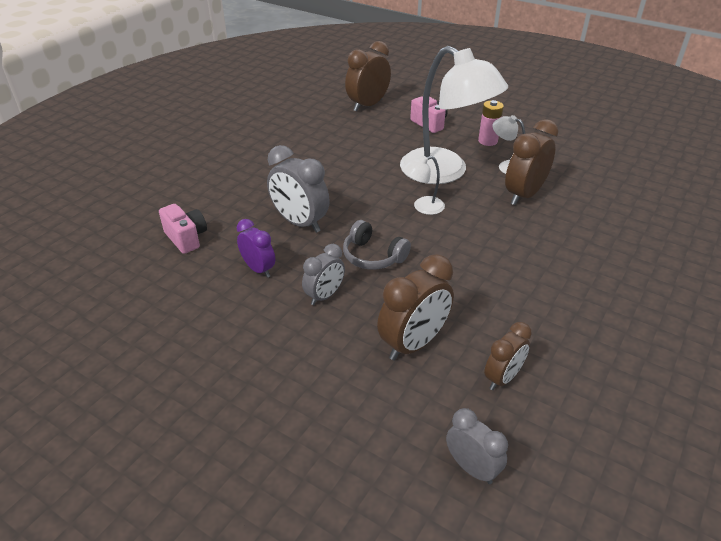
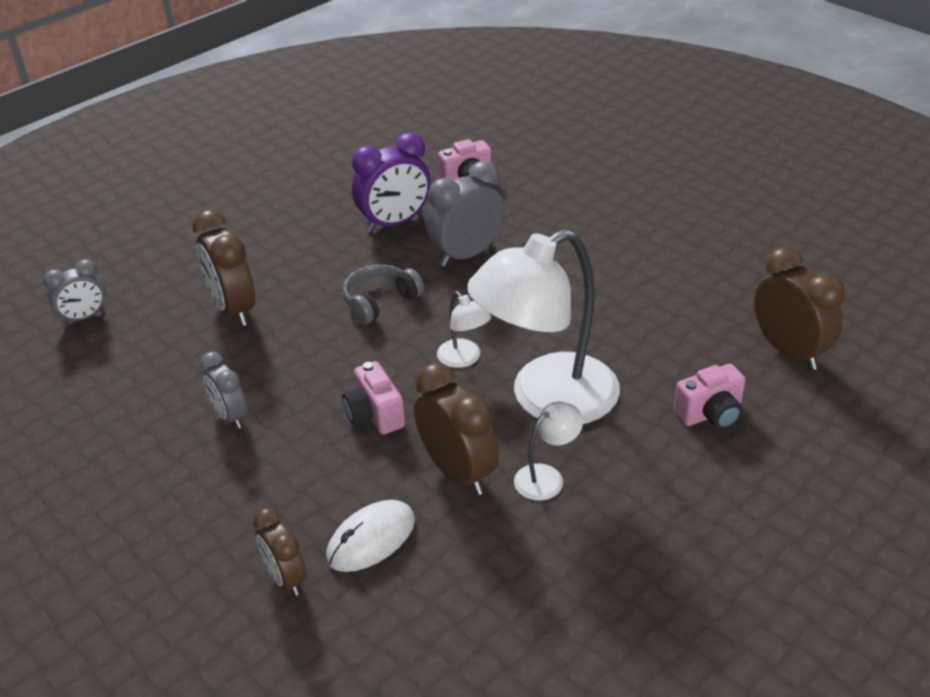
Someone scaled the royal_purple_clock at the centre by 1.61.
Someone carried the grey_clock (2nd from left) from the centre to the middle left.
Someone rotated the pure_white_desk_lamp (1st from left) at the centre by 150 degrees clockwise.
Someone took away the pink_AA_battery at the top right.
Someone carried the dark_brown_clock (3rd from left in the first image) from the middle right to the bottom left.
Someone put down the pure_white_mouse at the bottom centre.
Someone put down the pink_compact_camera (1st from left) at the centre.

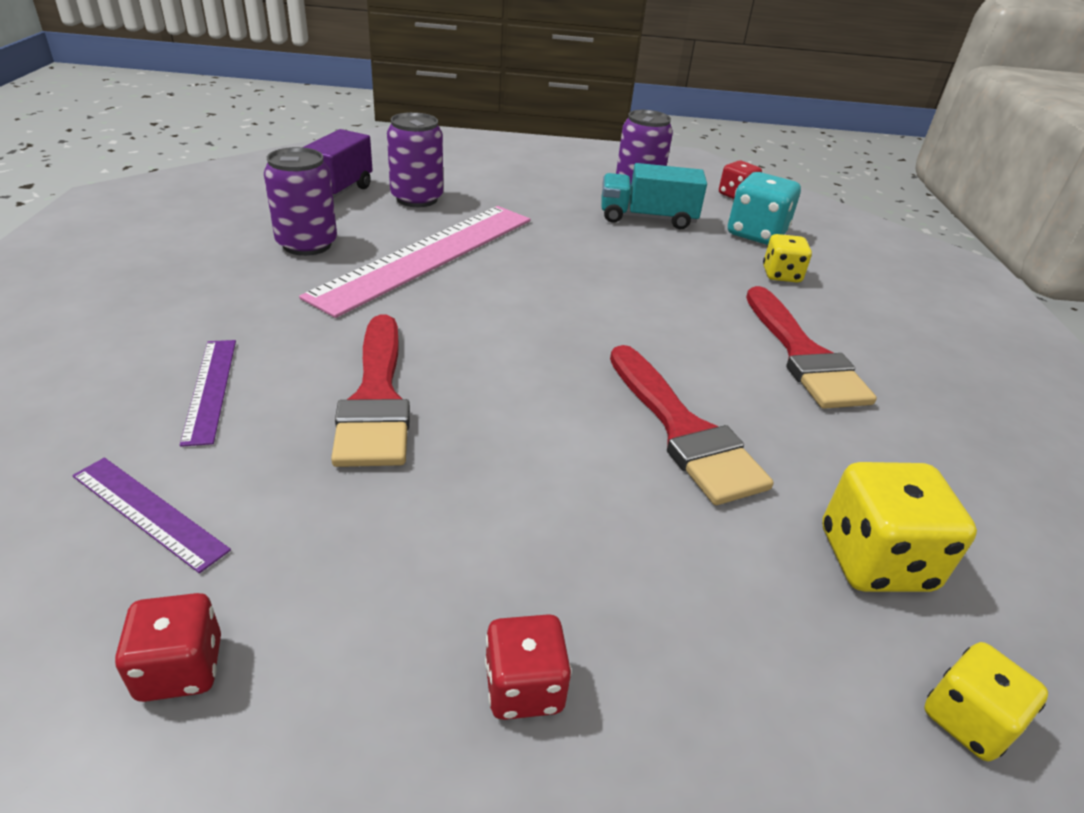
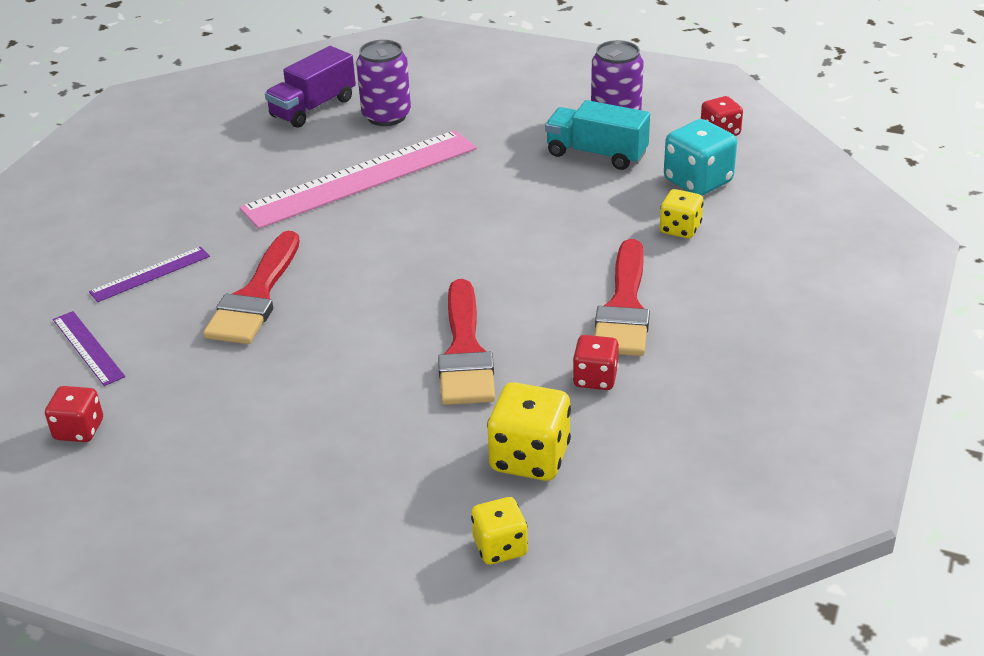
Someone rotated the royal_purple_ruler (2nd from left) at the middle left by 45 degrees clockwise.
Someone took away the royal_purple_soda_can (1st from left) at the top left.
Someone carried the red_dice (2nd from left) from the bottom centre to the centre.

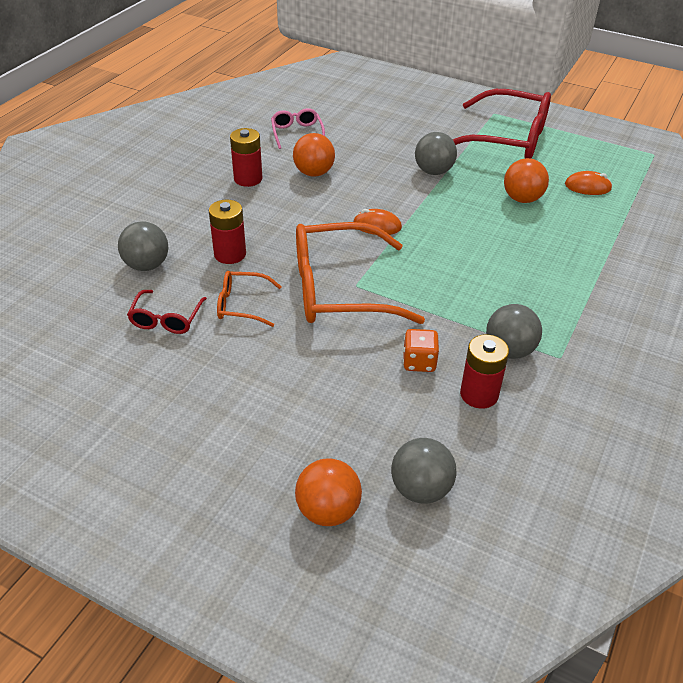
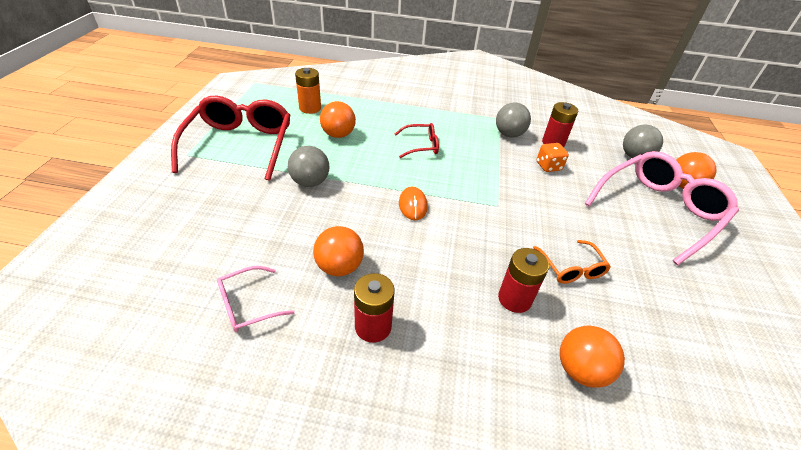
Someone repainted the grey_play_ball (1st from left) at the middle left, which became the orange-coloured_play_ball (3rd from left) at the bottom right.
Someone carried the red_glasses (1st from left in the first image) from the middle left to the top centre.
Someone took away the orange-coloured_glasses (2nd from left) at the centre.
Someone swapped the orange-coloured_mouse (2nd from left) at the top right for the orange-coloured_AA_battery at the top centre.
Someone put down the pink_glasses (2nd from left) at the middle right.

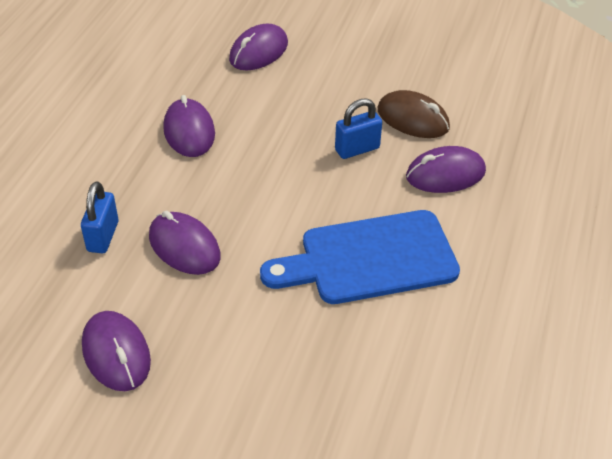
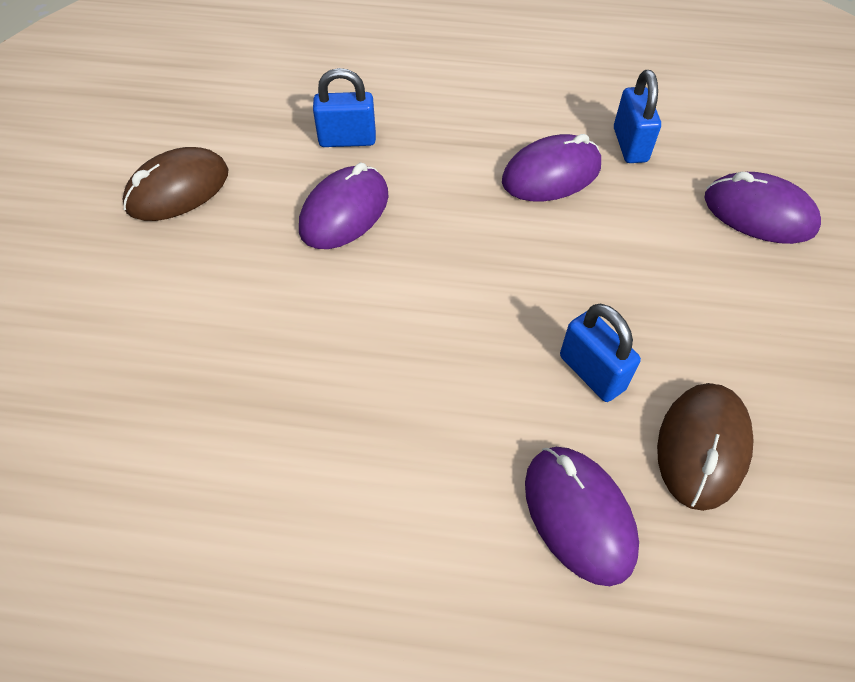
Someone repainted the royal_purple_mouse (1st from left) at the bottom left, which became the dark_brown_mouse (1st from left) at the top left.
Someone took away the royal_blue_bread_board at the centre.
Someone put down the royal_blue_padlock (3rd from left) at the top right.

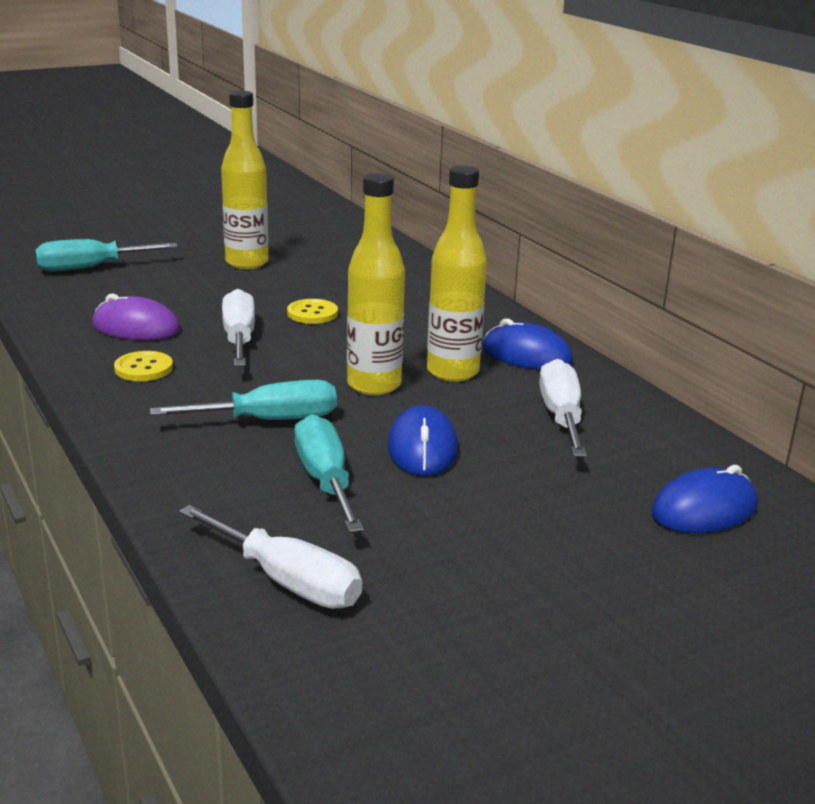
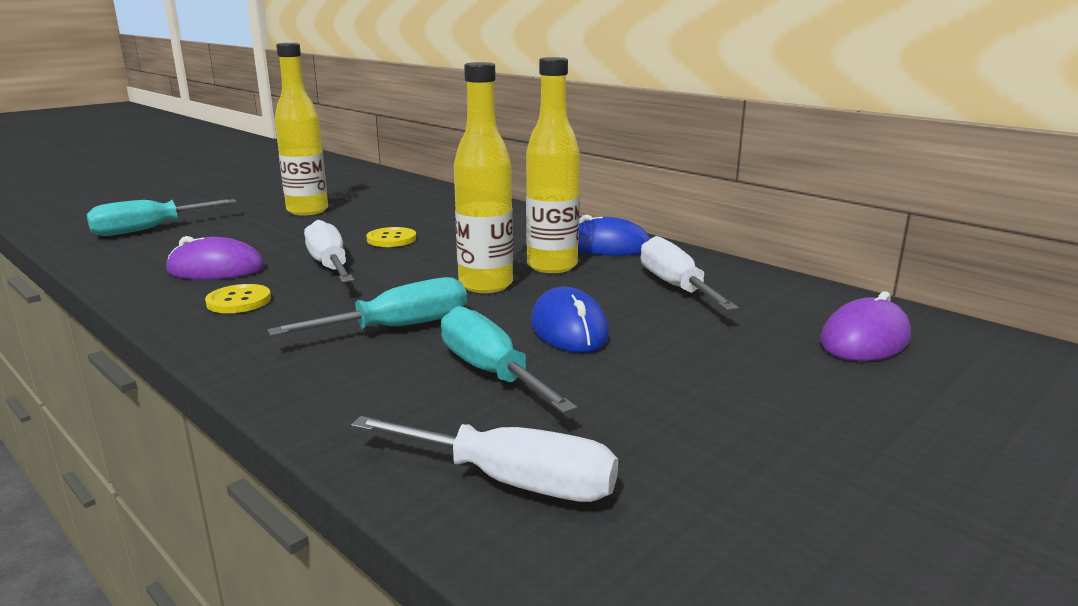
Someone repainted the royal_blue_mouse (3rd from left) at the middle right, which became the royal_purple_mouse (2nd from left) at the middle right.

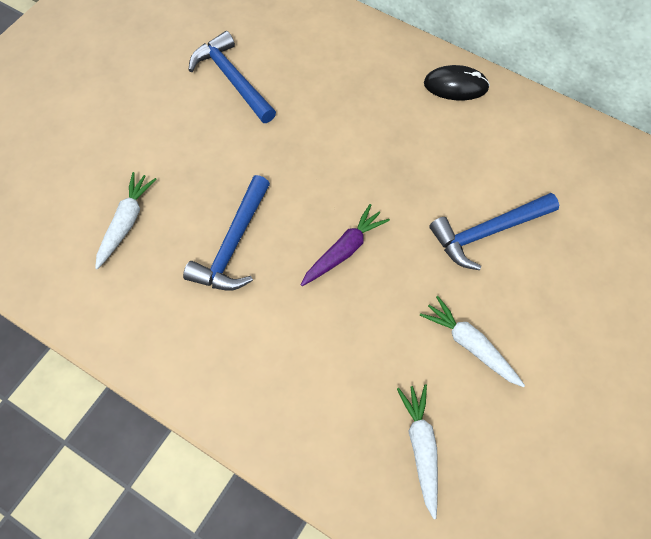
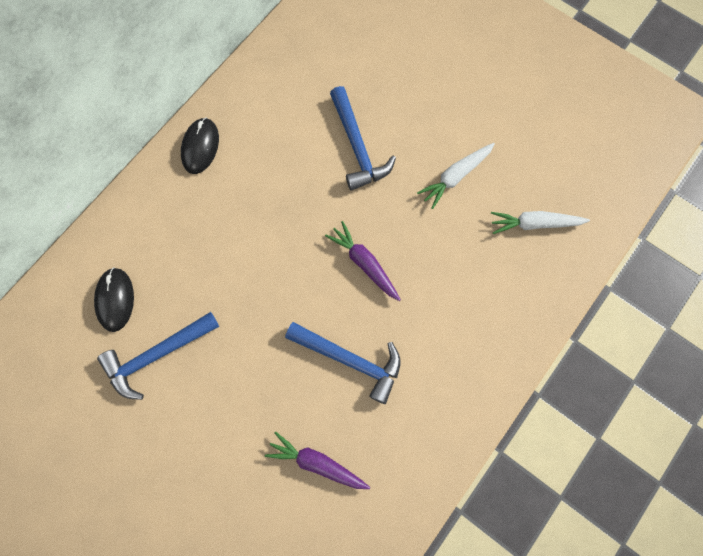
Someone repainted the pure_white_toy_carrot (1st from left) at the middle left, which became the royal_purple_toy_carrot (1st from left) at the bottom centre.
Someone put down the ebony_mouse (1st from left) at the middle left.

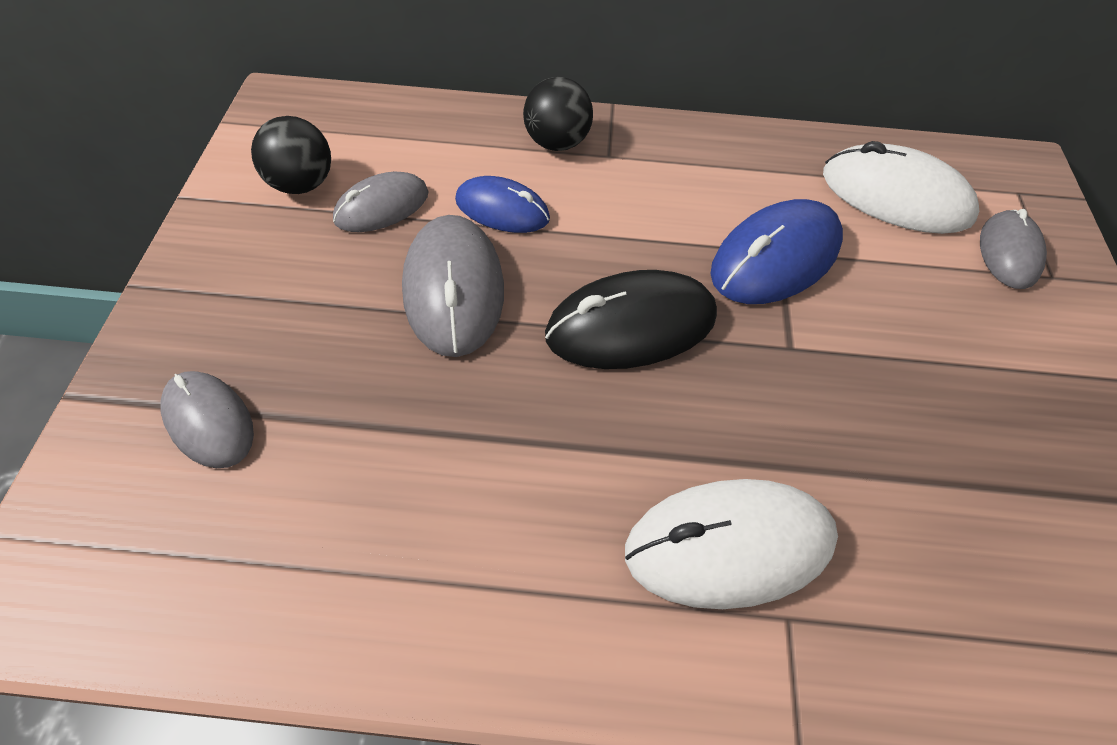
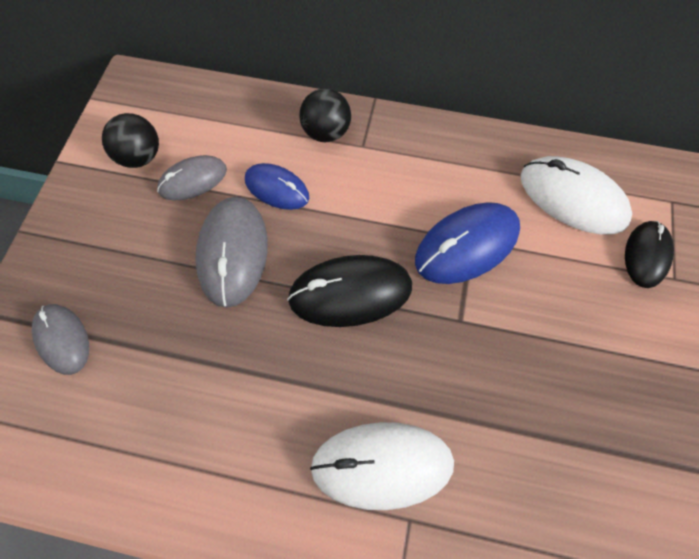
Someone repainted the grey_mouse (4th from left) at the middle right, which became the ebony_mouse (2nd from left) at the middle right.

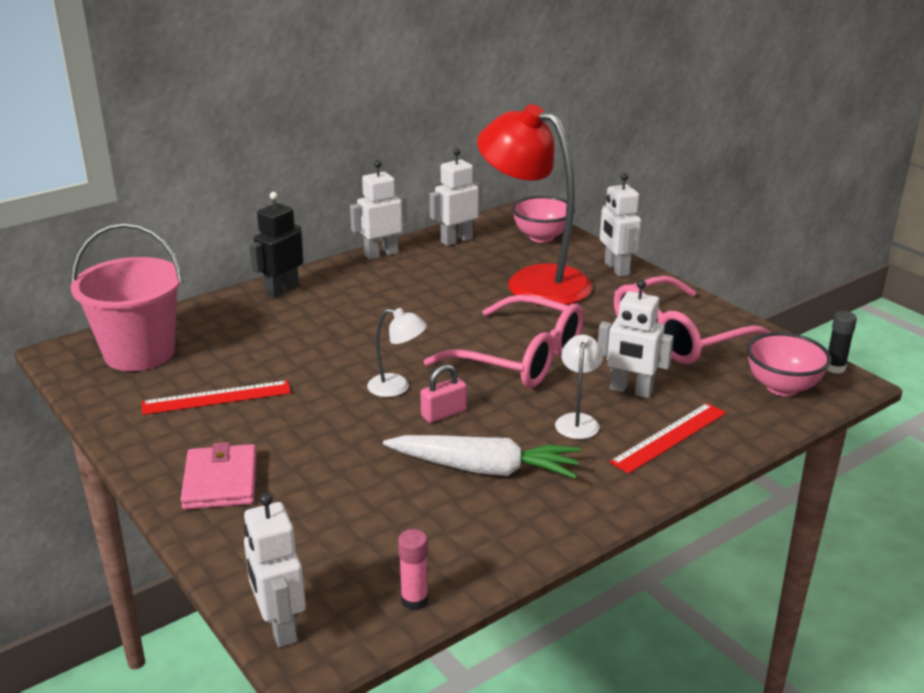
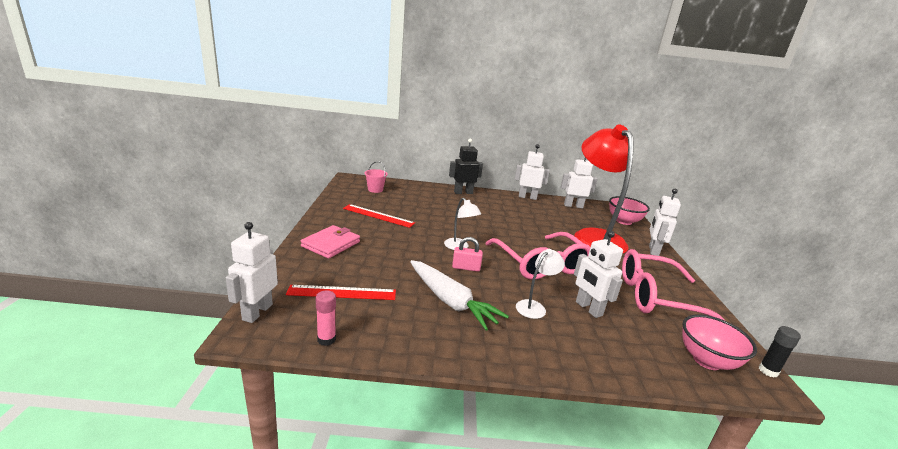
Someone scaled the pink_bucket at the middle left by 0.44.
Someone carried the red_ruler (2nd from left in the first image) from the middle right to the centre.

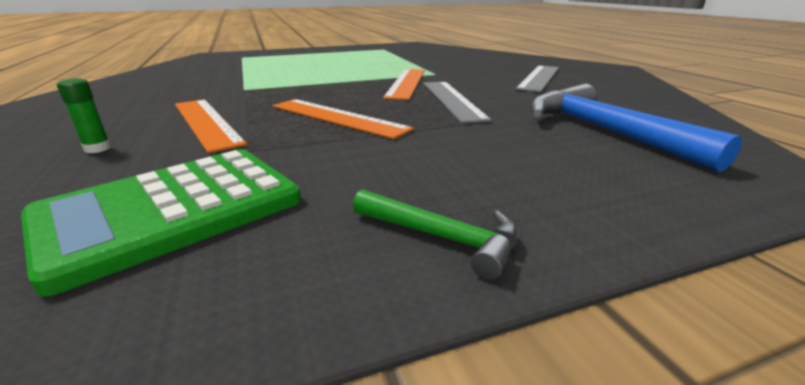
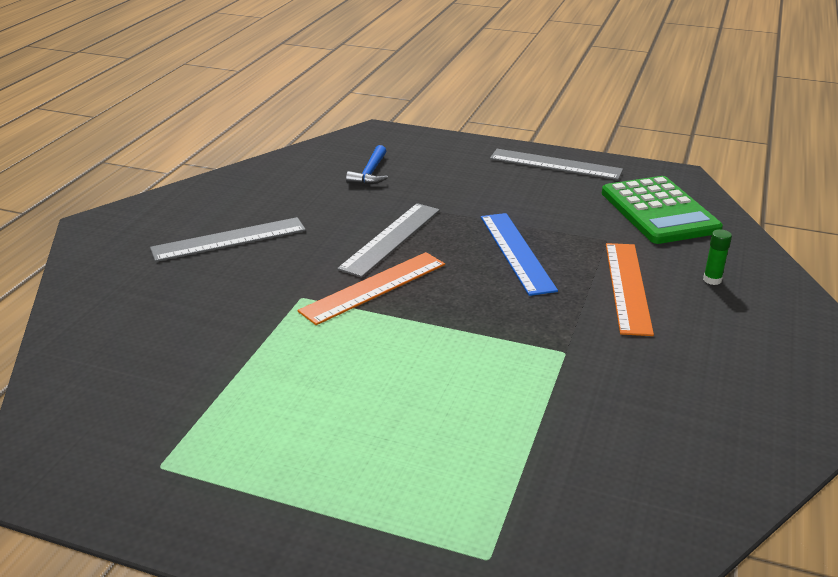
Someone rotated the emerald_adding_machine at the middle left by 75 degrees clockwise.
Someone repainted the orange-coloured_ruler (2nd from left) at the top centre, which became the royal_blue_ruler at the centre.
Someone swapped the emerald_claw_hammer at the centre for the grey_ruler (3rd from left) at the top centre.
Someone scaled the royal_blue_claw_hammer at the top right by 0.54.

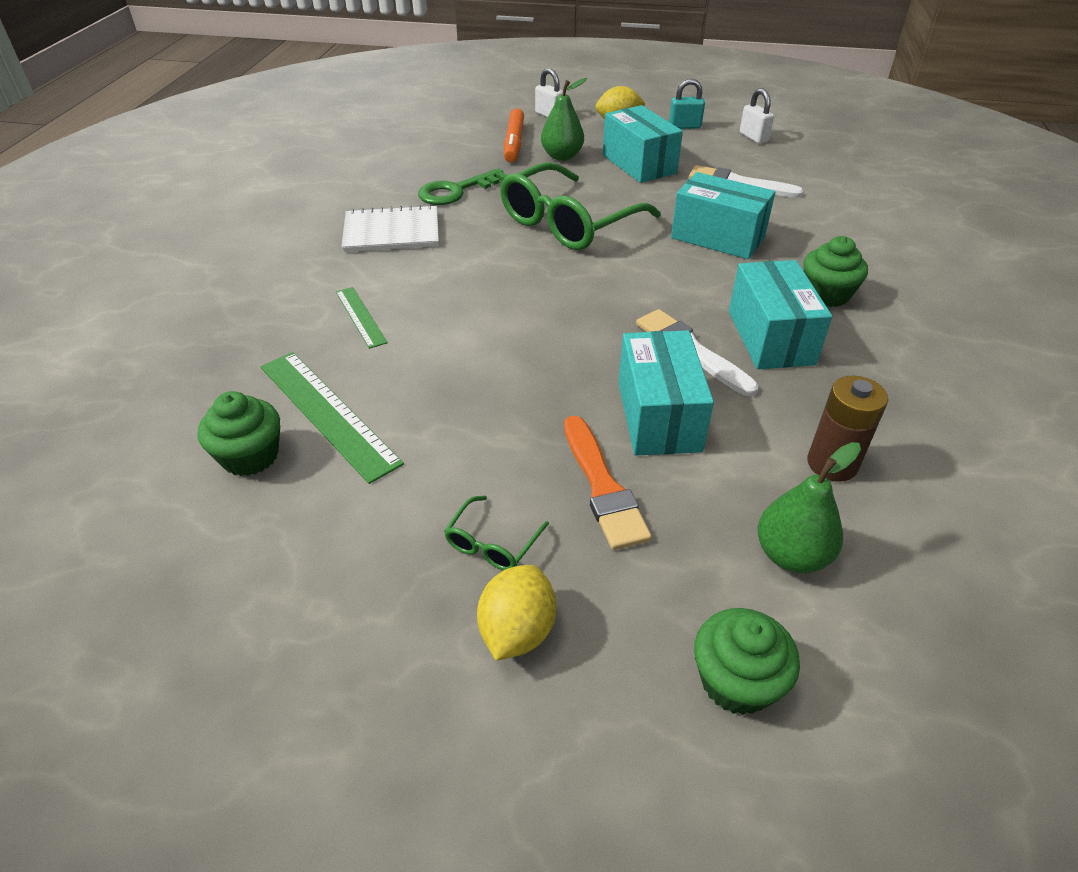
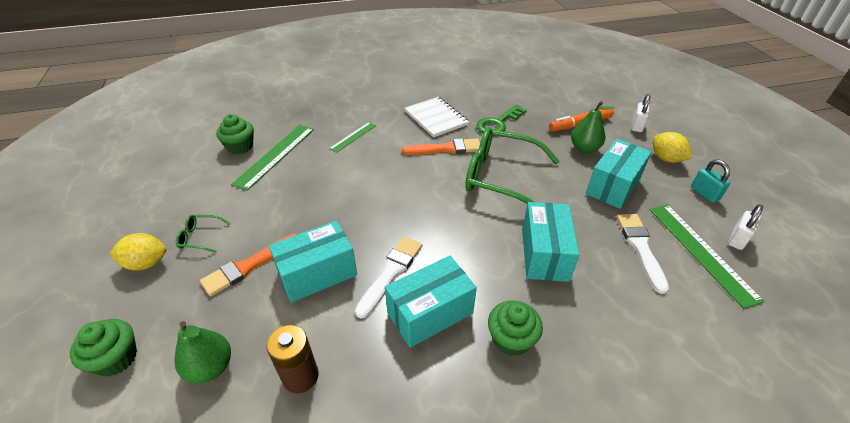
Someone rotated the emerald_door_key at the top centre by 75 degrees counterclockwise.
Someone put down the orange-coloured_paintbrush (2nd from left) at the centre.
Someone put down the emerald_ruler (3rd from left) at the middle right.

